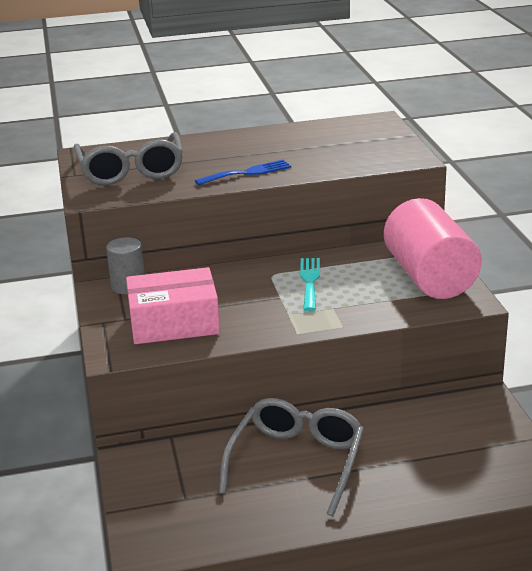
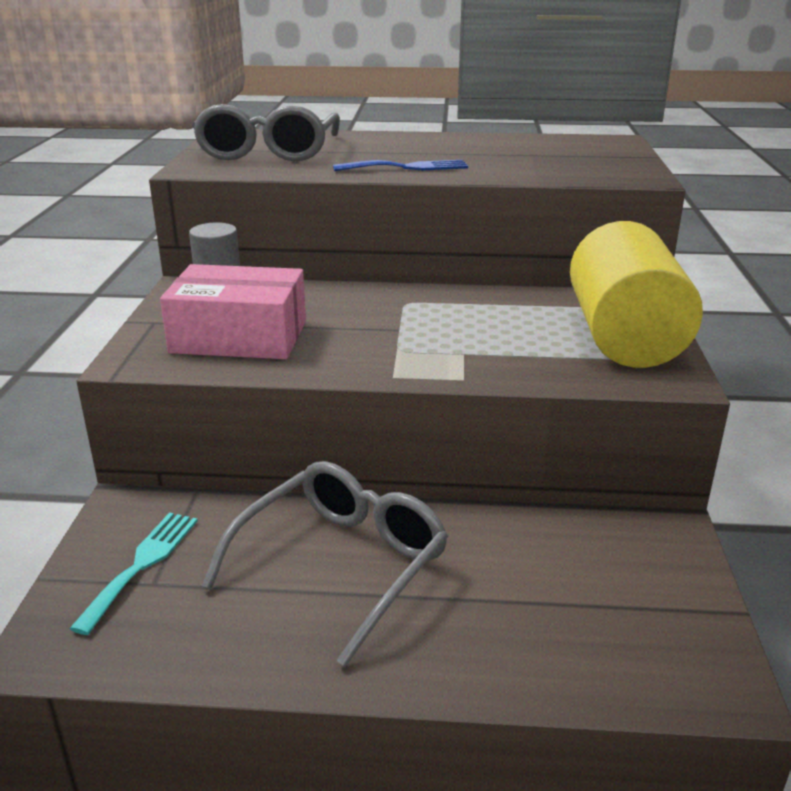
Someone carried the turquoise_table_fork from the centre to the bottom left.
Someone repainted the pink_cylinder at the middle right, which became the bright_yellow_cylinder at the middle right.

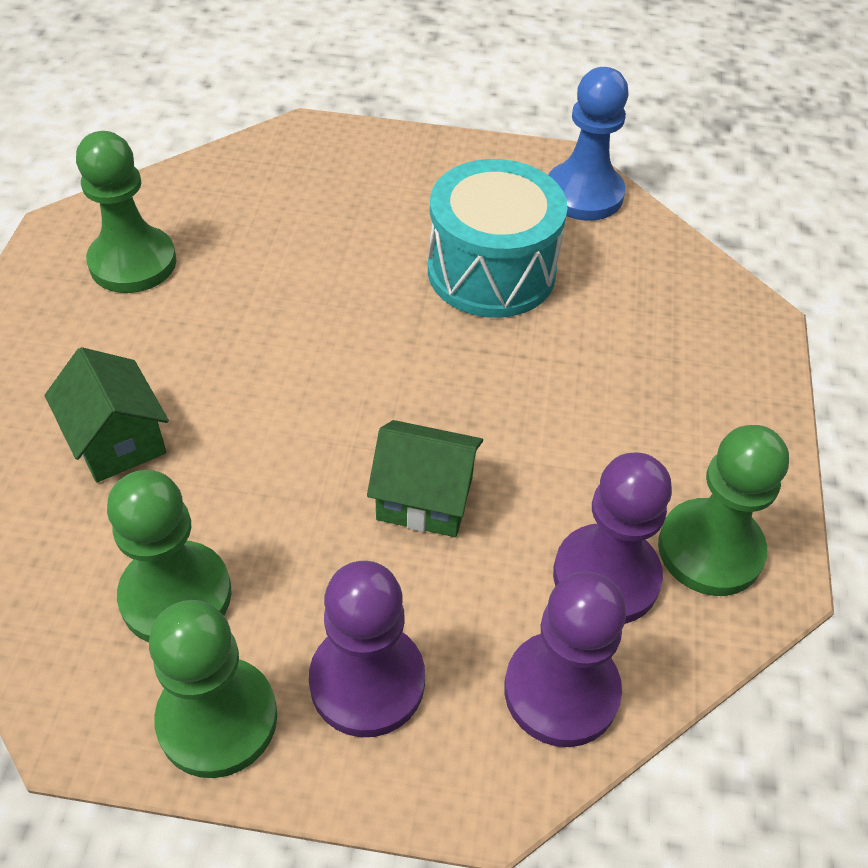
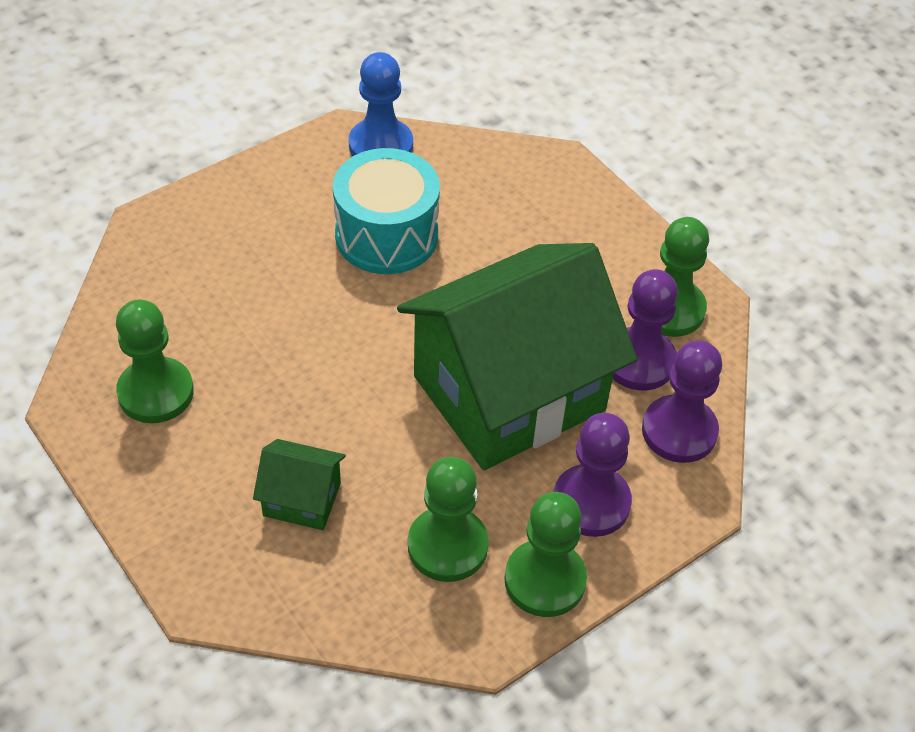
Someone scaled the emerald_toy_house (2nd from left) at the centre by 2.44.

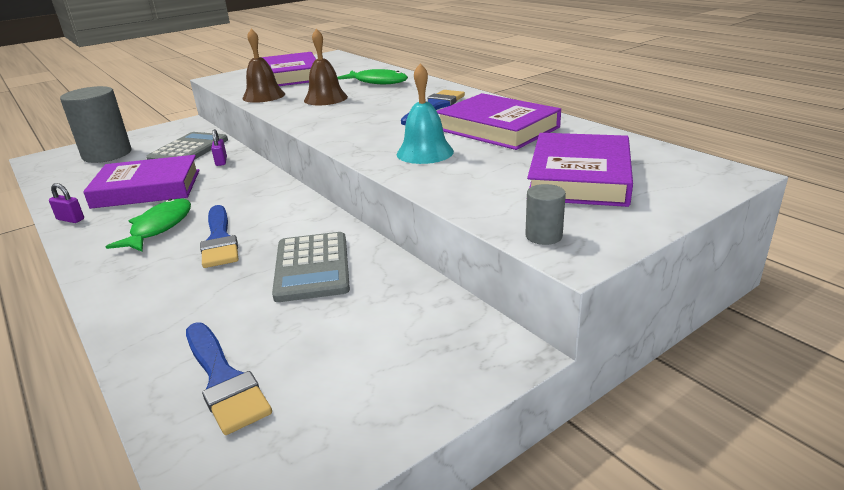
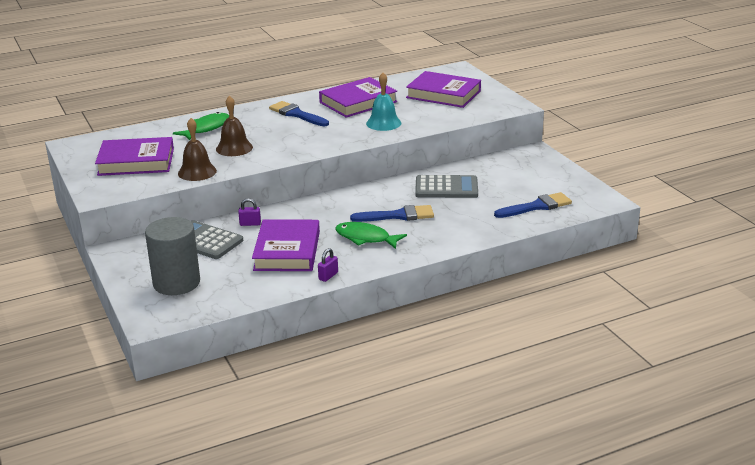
Someone took away the grey_cylinder (2nd from left) at the centre.

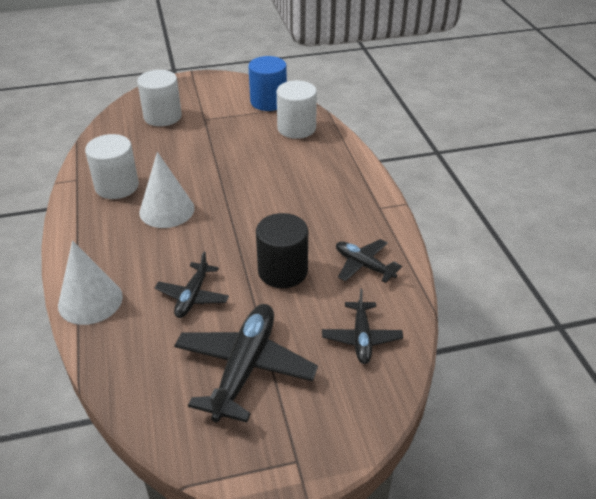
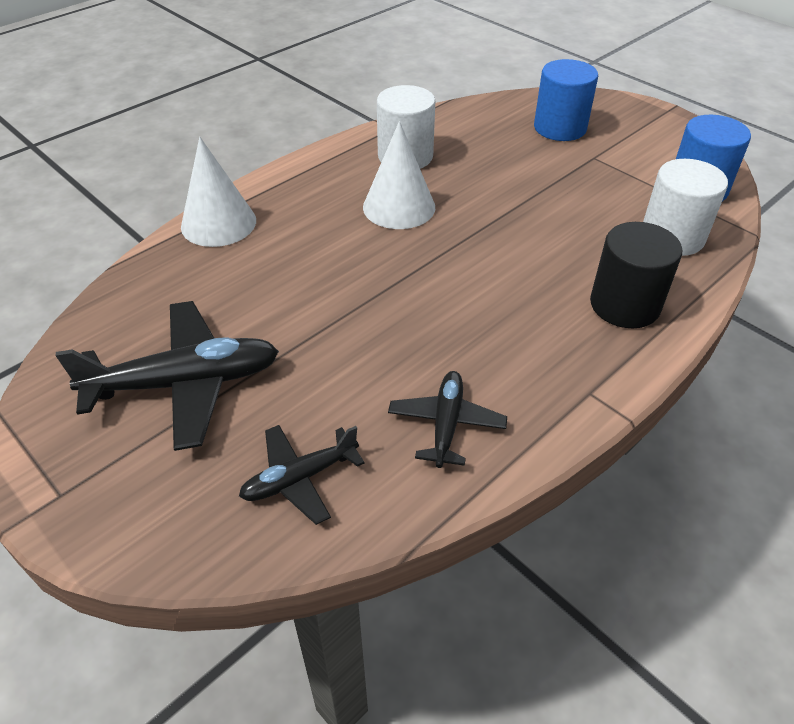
Someone repainted the pure_white_cylinder (2nd from left) at the top left, which became the royal_blue_cylinder (1st from left) at the top right.
Someone took away the ebony_plane (1st from left) at the middle left.
Someone carried the ebony_cylinder from the centre to the middle right.

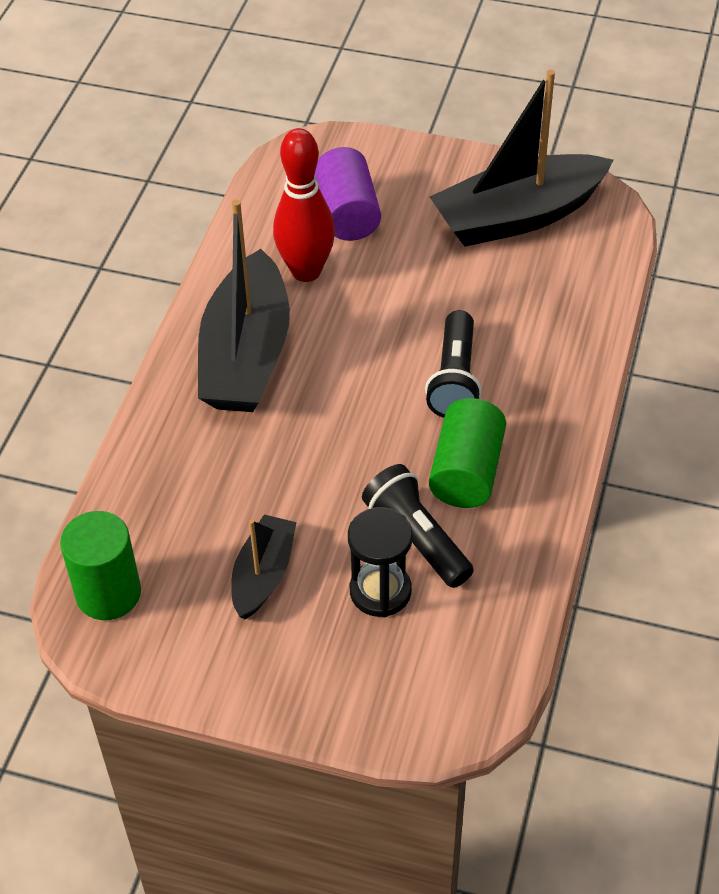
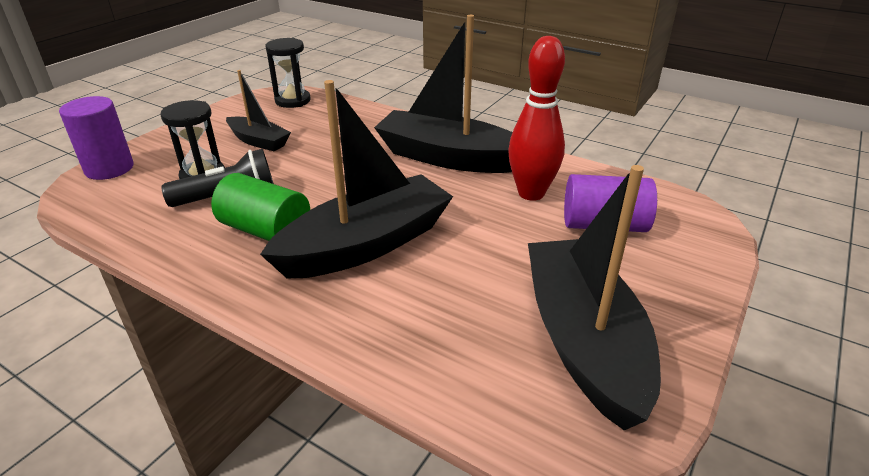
Someone swapped the emerald_cylinder (1st from left) at the middle left for the ebony_sandglass (2nd from left) at the top left.
Someone swapped the ebony_pocket_torch (2nd from left) at the centre for the ebony_sailboat (2nd from left) at the centre.
Someone put down the royal_purple_cylinder (1st from left) at the top left.

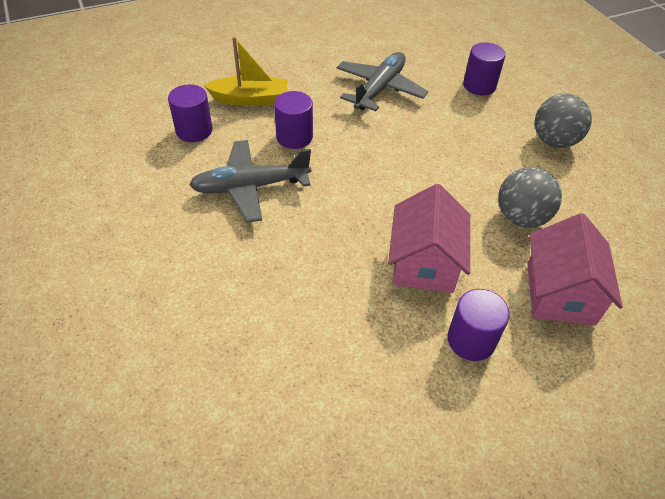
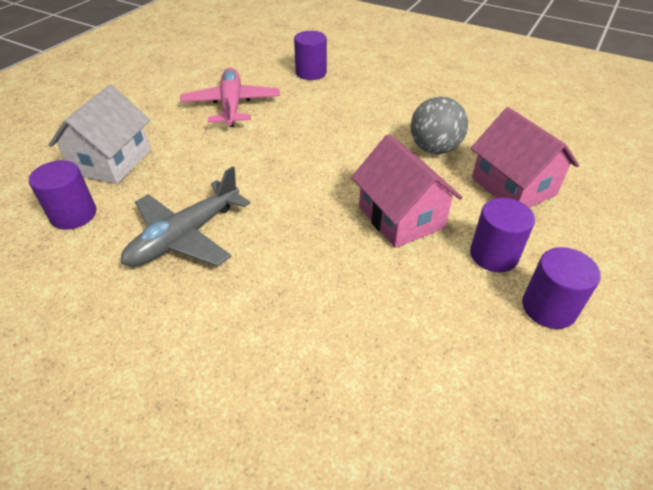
Someone swapped the bright_yellow_sailboat at the top centre for the pure_white_toy_house at the top left.
Someone carried the royal_purple_cylinder (2nd from left in the first image) from the top centre to the middle right.
Someone repainted the grey_plane (2nd from left) at the top centre, which became the pink_plane at the top centre.
Someone took away the grey_play_ball (2nd from left) at the top right.

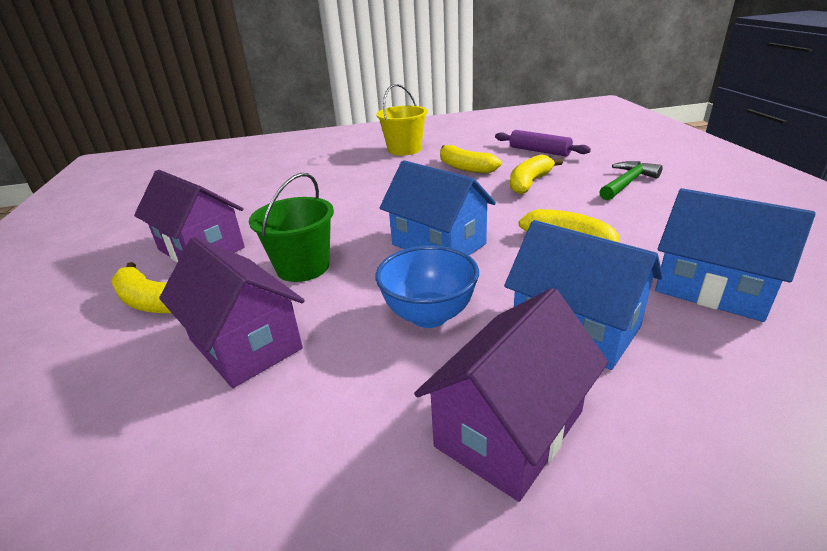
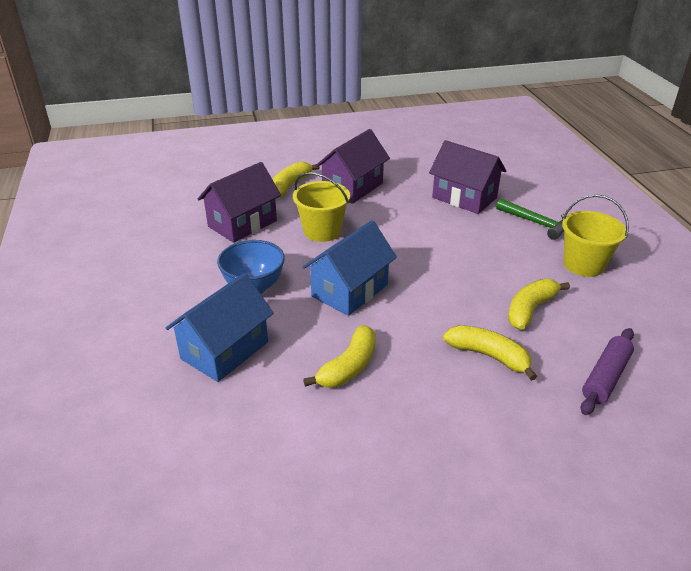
Someone repainted the emerald_bucket at the centre, which became the bright_yellow_bucket (1st from left) at the centre.
Someone carried the royal_purple_toy_house (3rd from left) from the bottom centre to the top right.
Someone carried the emerald_claw_hammer from the top right to the middle right.
Someone took away the royal_blue_toy_house (3rd from left) at the middle right.

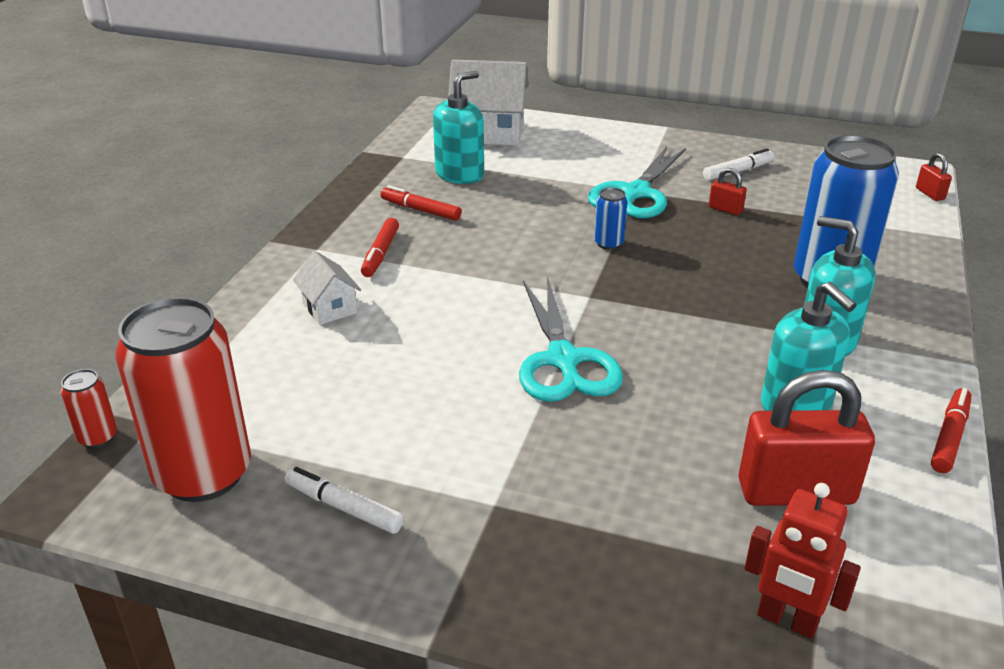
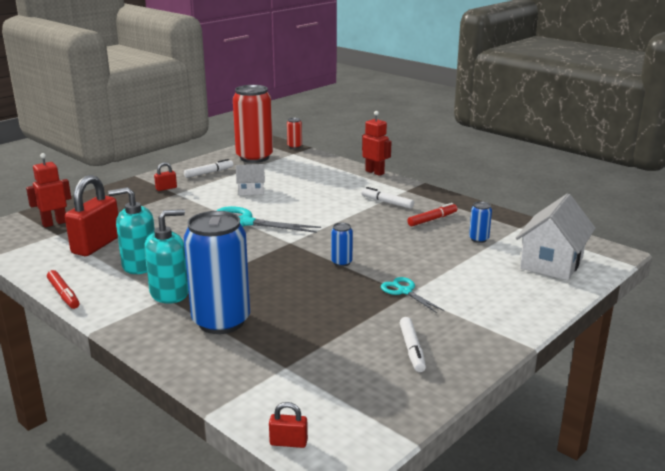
Someone carried the pure_white_toy_house (1st from left) from the middle left to the centre.
Someone repainted the red_felt_pen (1st from left) at the centre, which became the pure_white_felt_pen (2nd from left) at the centre.
Someone swapped the turquoise_soap_dispenser (1st from left) at the top centre for the royal_blue_soda_can (3rd from left) at the middle right.
Someone scaled the turquoise_shears (2nd from left) at the top centre by 0.55.
Someone carried the red_padlock (1st from left in the first image) from the top right to the middle left.
Someone put down the red_robot_figure (2nd from left) at the top centre.

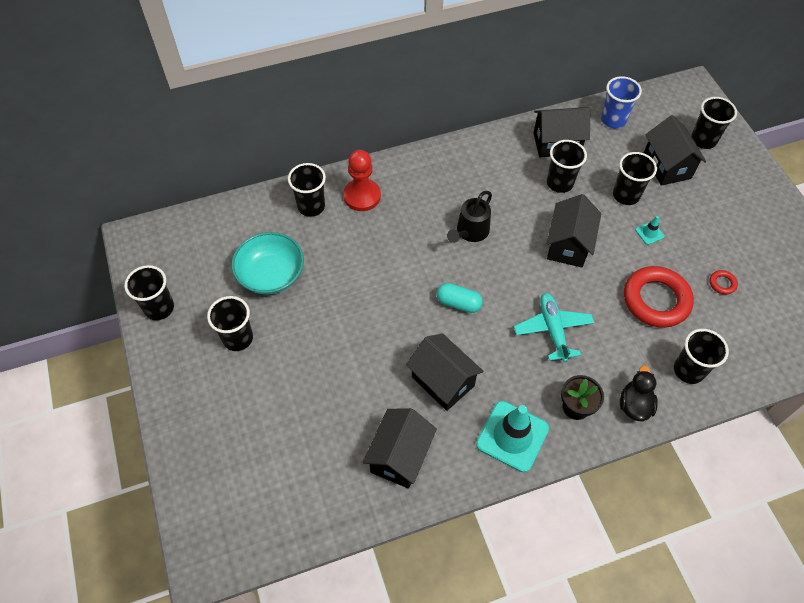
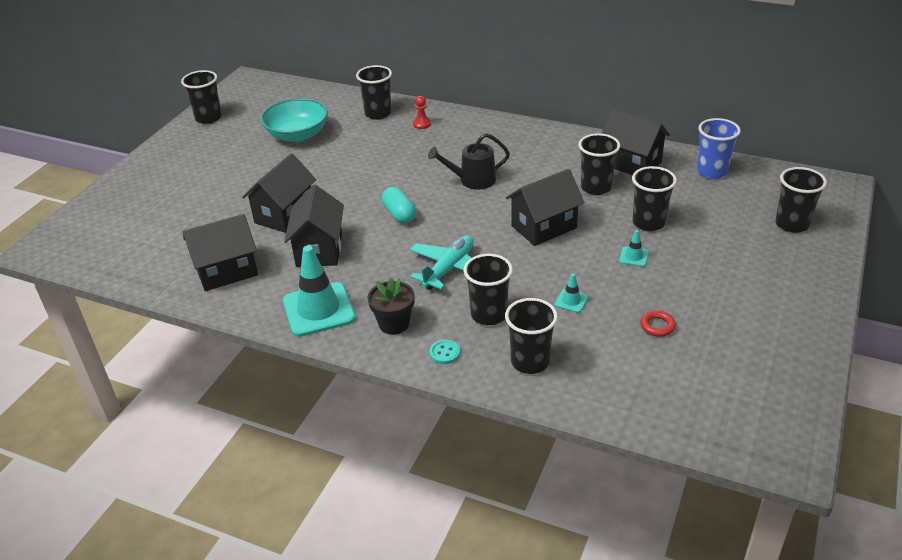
Someone carried the ebony_beaker (2nd from left in the first image) from the middle left to the centre.
Someone scaled the red_chess_pawn at the top centre by 0.49.
Someone swapped the ebony_rubber_duck at the middle right for the turquoise_sewing_button at the centre.
Someone swapped the red_hoop (1st from left) at the middle right for the turquoise_road_cone (2nd from left) at the centre.
Someone carried the ebony_toy_house (5th from left in the first image) from the top right to the middle left.

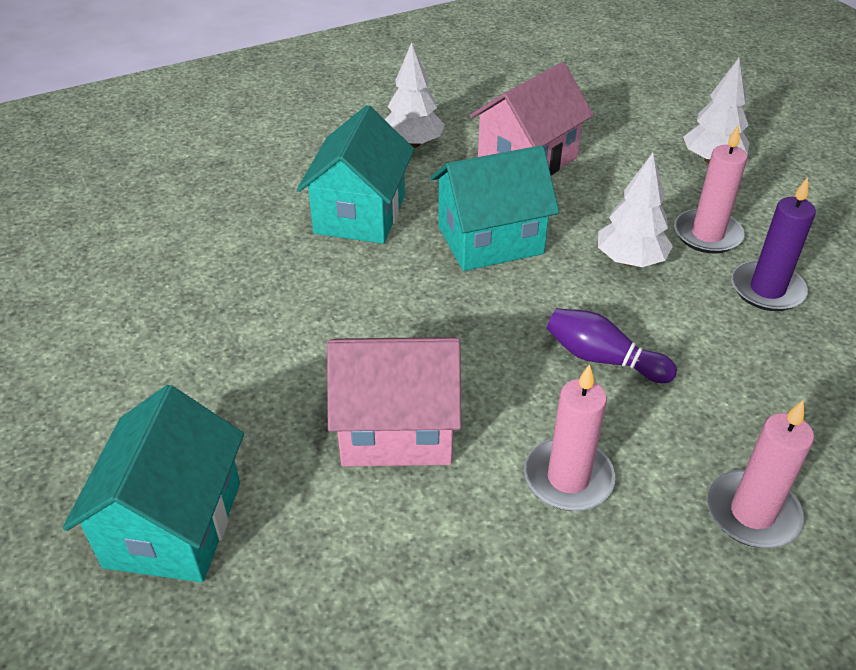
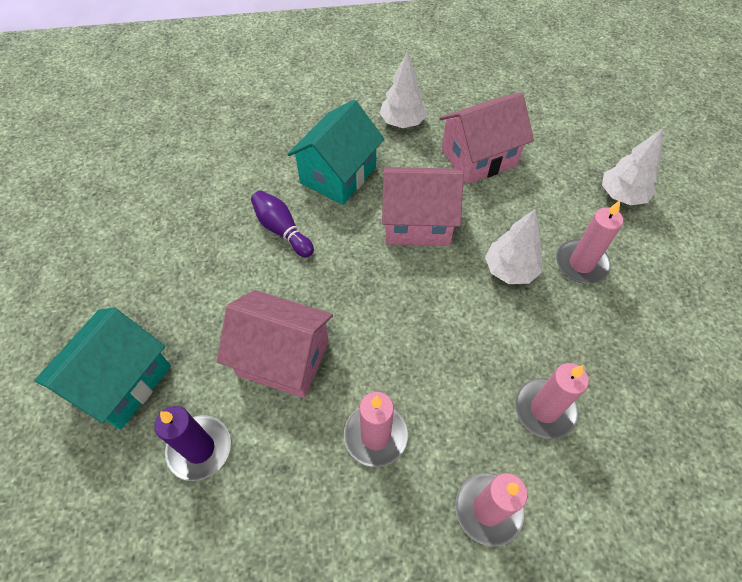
Someone repainted the turquoise_toy_house (3rd from left) at the top centre, which became the pink_toy_house (2nd from left) at the centre.
Someone carried the royal_purple_bowling_pin from the middle right to the centre.
Someone carried the royal_purple_wax_candle from the middle right to the bottom left.
Someone put down the pink_wax_candle (3rd from left) at the bottom right.

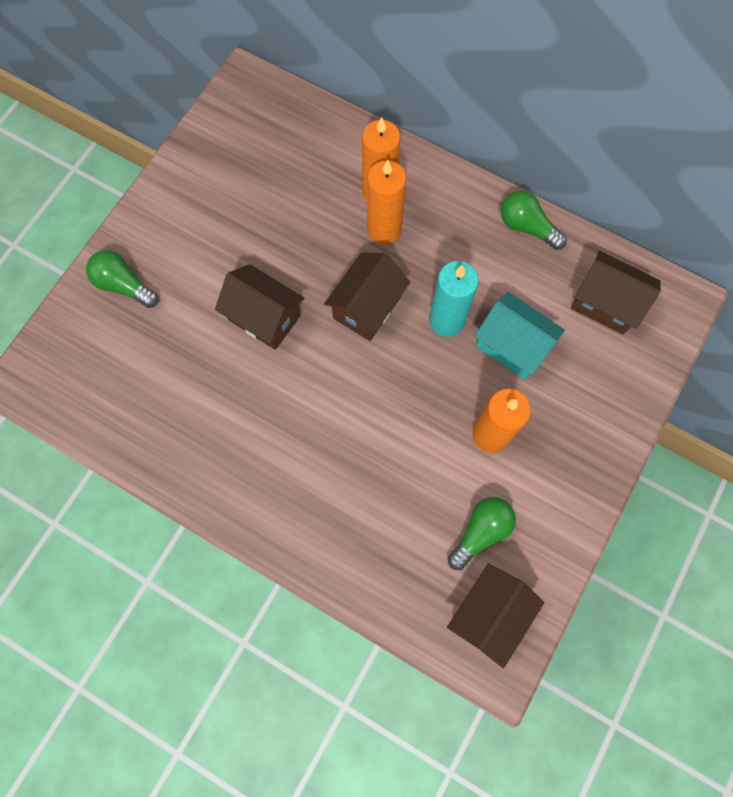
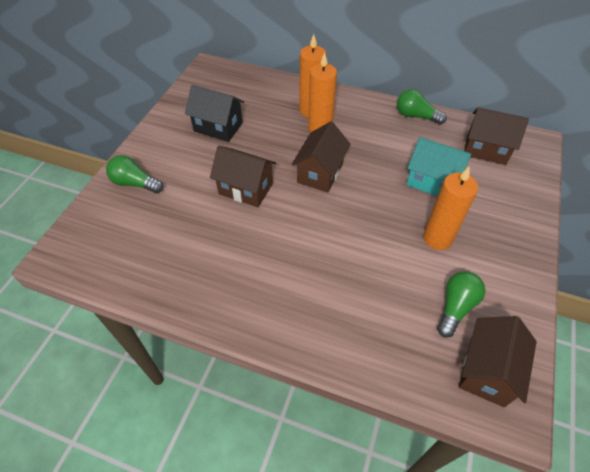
Someone took away the turquoise_wax_candle at the centre.
Someone put down the ebony_toy_house at the top centre.

